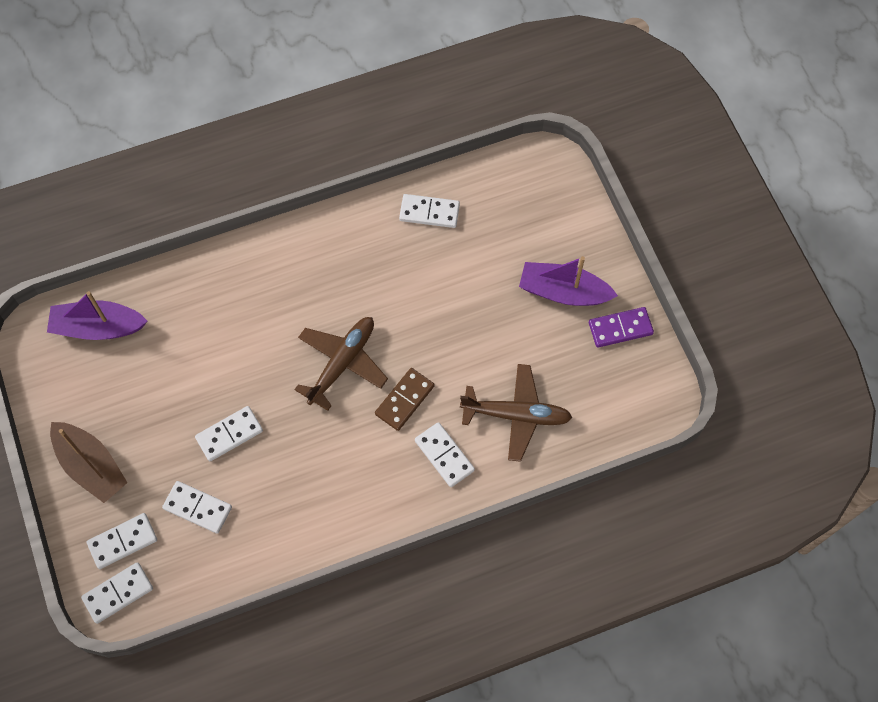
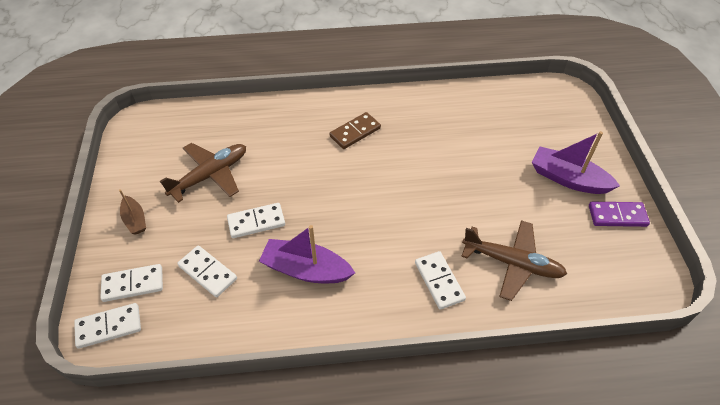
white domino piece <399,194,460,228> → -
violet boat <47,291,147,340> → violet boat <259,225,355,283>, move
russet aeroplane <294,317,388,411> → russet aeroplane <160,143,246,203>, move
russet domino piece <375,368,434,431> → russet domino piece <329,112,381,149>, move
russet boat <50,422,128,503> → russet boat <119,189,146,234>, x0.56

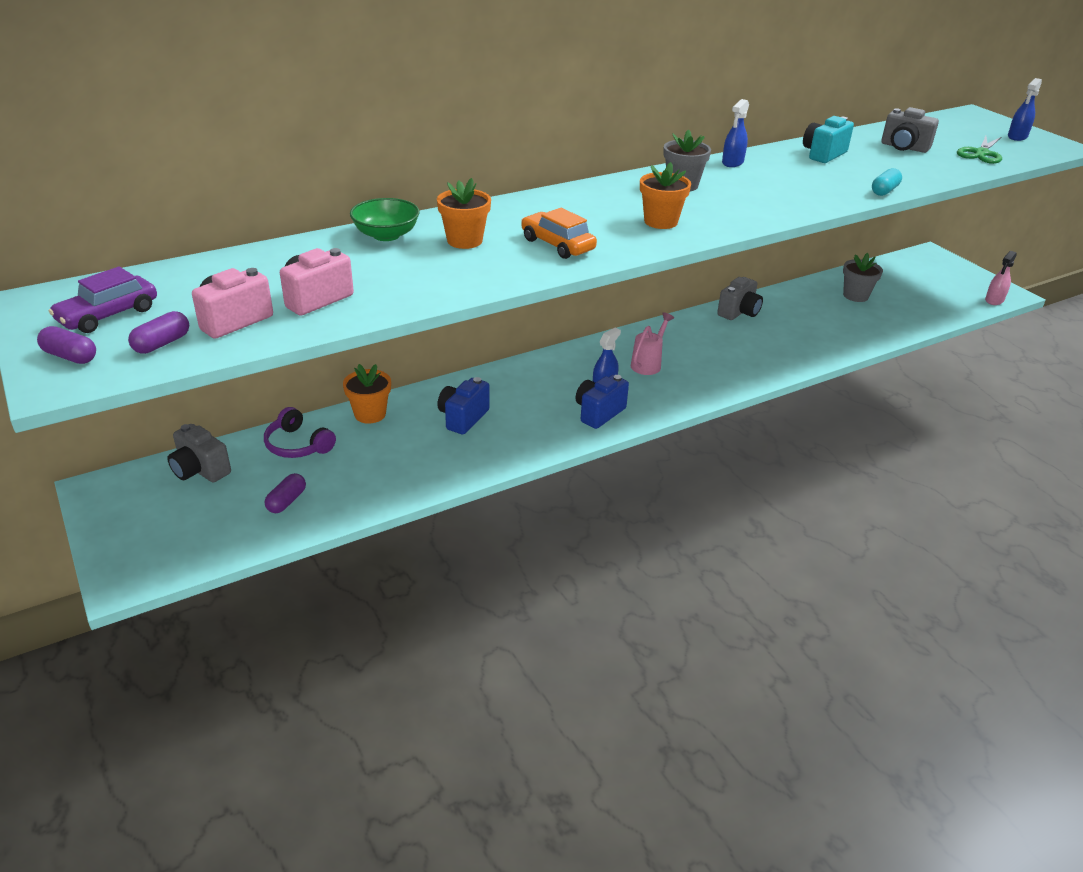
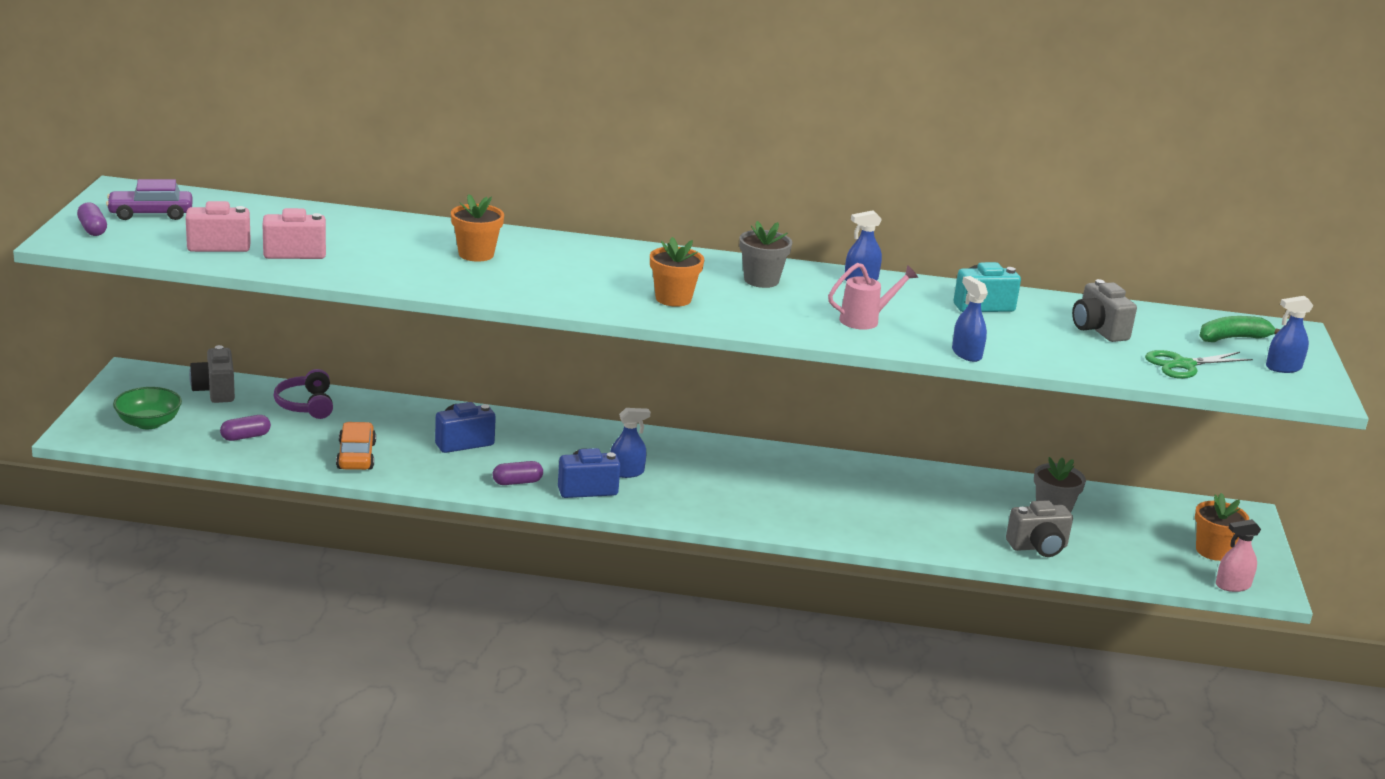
teal pill <872,168,902,196> → blue spray cleaner <952,276,988,362>
emerald bowl <350,198,420,241> → emerald bowl <113,387,182,429>, move
orange toy car <521,208,597,259> → orange toy car <336,422,376,470>, move
gray photo camera <717,277,763,320> → gray photo camera <1006,500,1073,557>, move
violet pill <128,311,189,354> → violet pill <493,461,543,485>, move
pink sprinkling can <631,313,674,375> → pink sprinkling can <828,263,918,330>, move
orange potted plant <343,364,391,424> → orange potted plant <1195,493,1249,561>, move
- → emerald banana fruit <1199,316,1280,342>

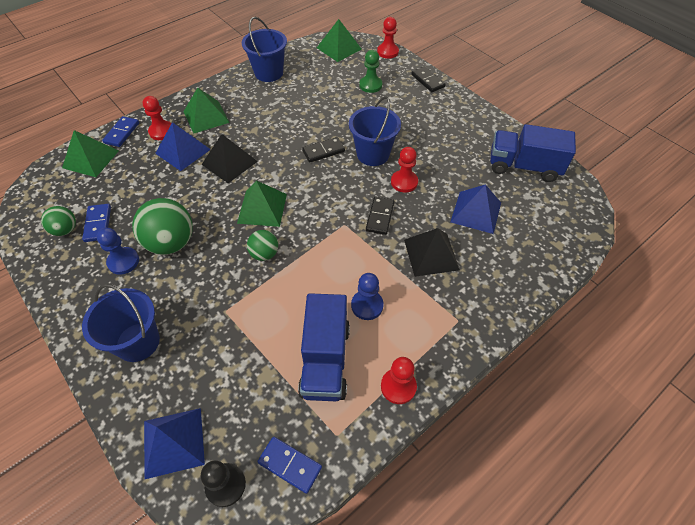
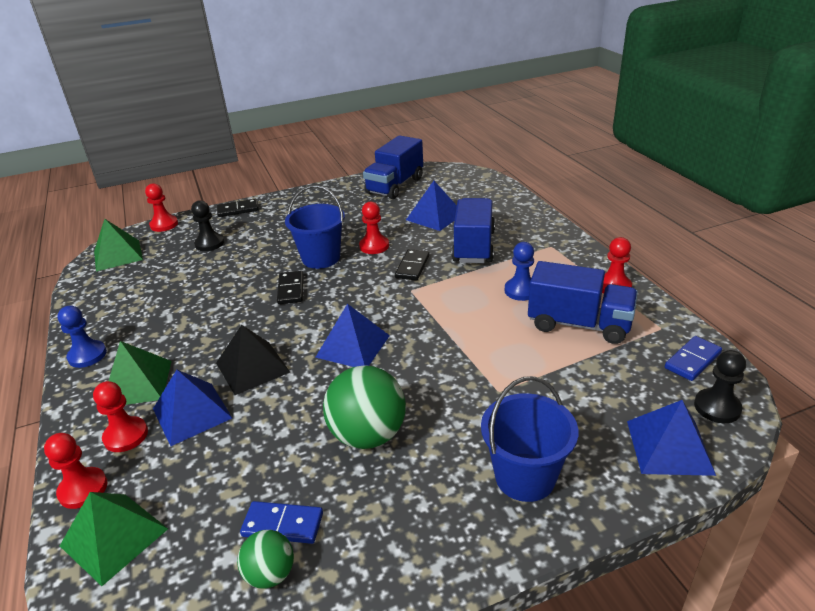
blue sand bucket <242,17,287,82> → -
emerald game pawn <359,50,382,93> → black game pawn <191,200,224,251>
blue domino piece <102,116,139,147> → red game pawn <44,433,108,509>
emerald pyramid shape <237,181,287,227> → blue pyramid shape <315,304,390,367>
black domino piece <366,197,395,235> → black domino piece <395,249,429,280>, 75 degrees clockwise
blue game pawn <96,228,139,275> → blue game pawn <57,305,107,368>, move
black pyramid shape <404,228,460,277> → blue truck <452,198,495,263>
emerald play ball <247,230,278,261> → -

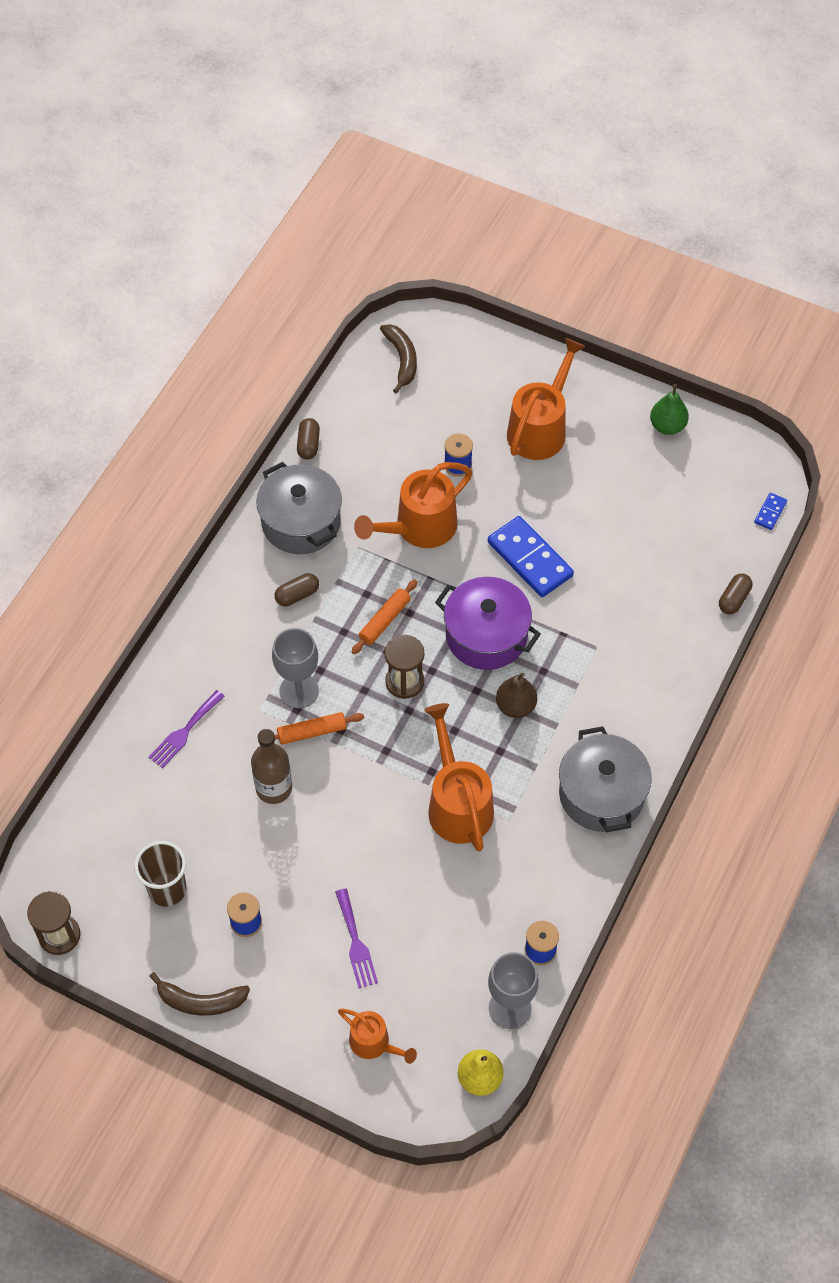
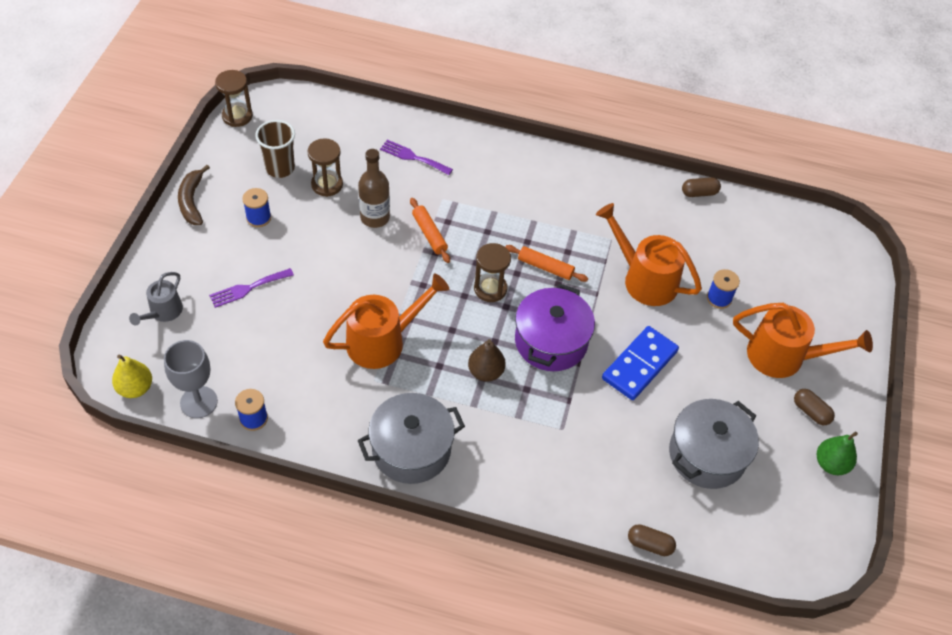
russet banana fruit <380,324,417,394> → -
gray stockpot <256,462,342,554> → gray stockpot <669,399,759,489>, move
blue domino piece <754,493,787,530> → -
russet pill <275,573,319,606> → russet pill <794,389,835,425>, move
gray goblet <272,628,319,708> → -
orange sprinkling can <338,1009,417,1064> → gray sprinkling can <129,272,183,326>
- → russet hourglass <307,138,343,197>

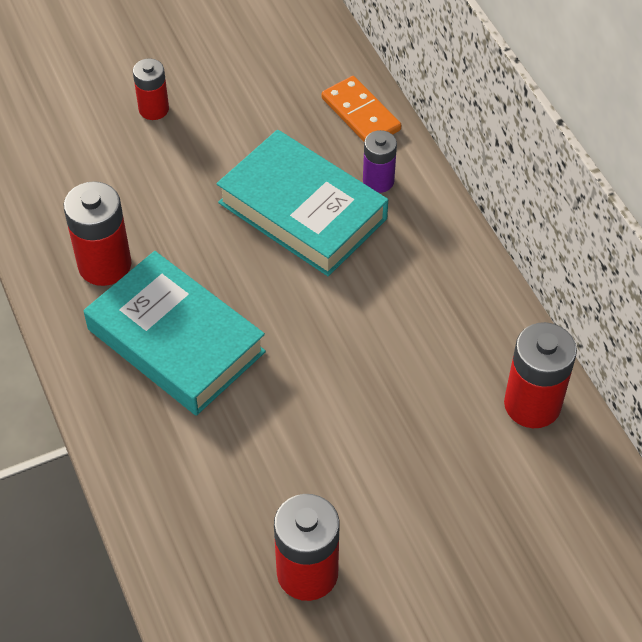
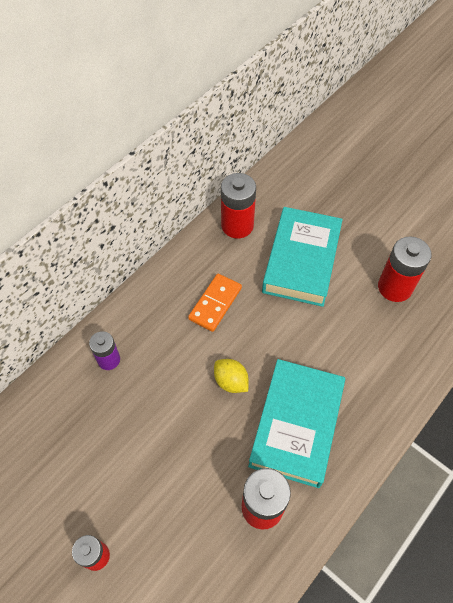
orange domino piece <322,76,401,142> → orange domino piece <188,274,242,332>, move
teal hardcover <216,130,388,276> → teal hardcover <262,207,343,307>, move
- → bright yellow lemon <214,359,249,393>

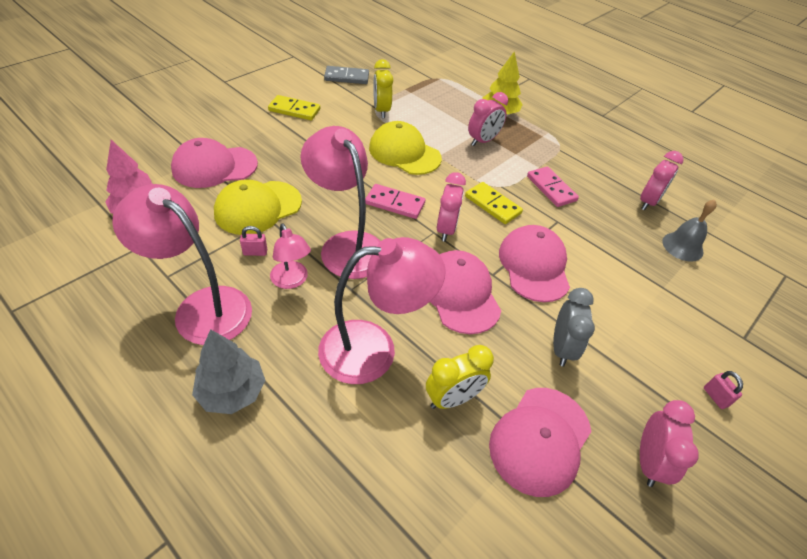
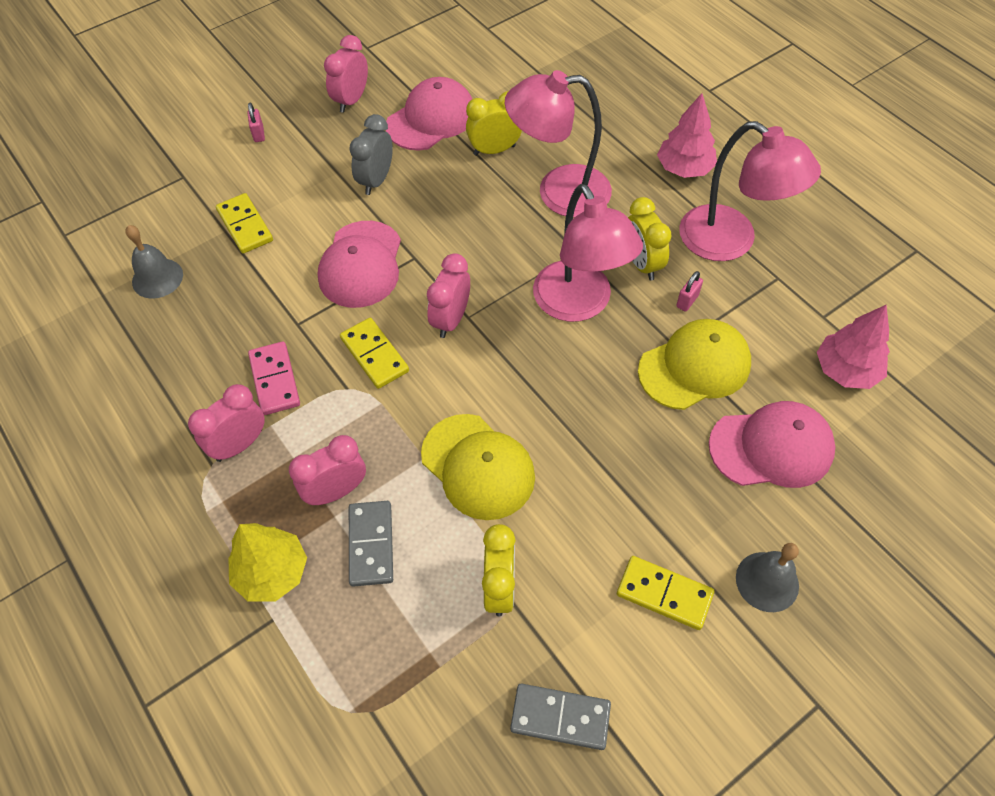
pink alarm clock <640,151,683,211> → pink alarm clock <188,384,265,462>, move
pink domino piece <365,184,425,219> → -
pink reading lamp <270,223,311,289> → bright yellow alarm clock <628,197,671,280>
pink padlock <240,226,267,256> → pink padlock <676,271,703,312>, 60 degrees counterclockwise
pink baseball cap <430,250,501,334> → -
gray fir tree <192,329,265,414> → pink fir tree <657,93,717,178>
- → bright yellow domino piece <216,193,273,254>
- → gray domino piece <349,501,393,587>
- → gray school bell <736,543,799,612>

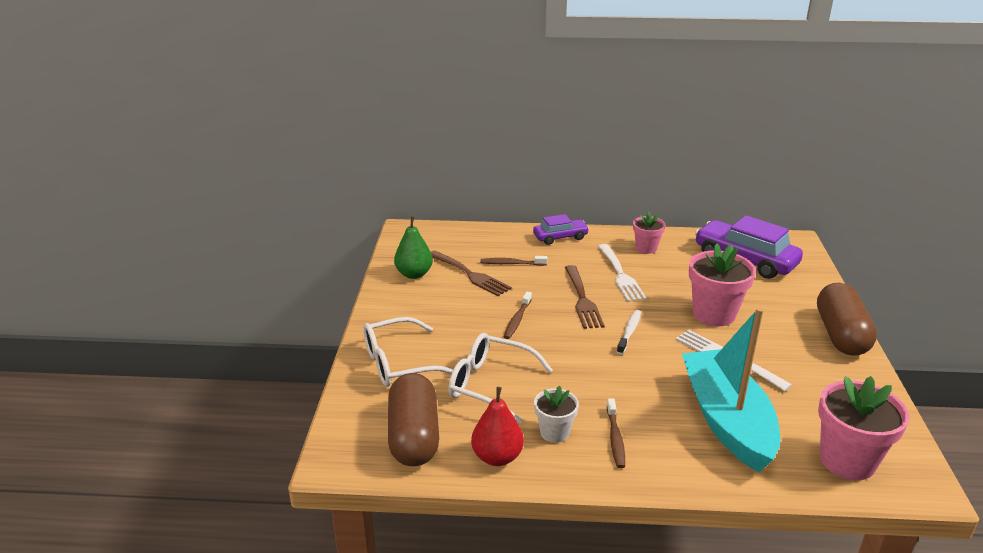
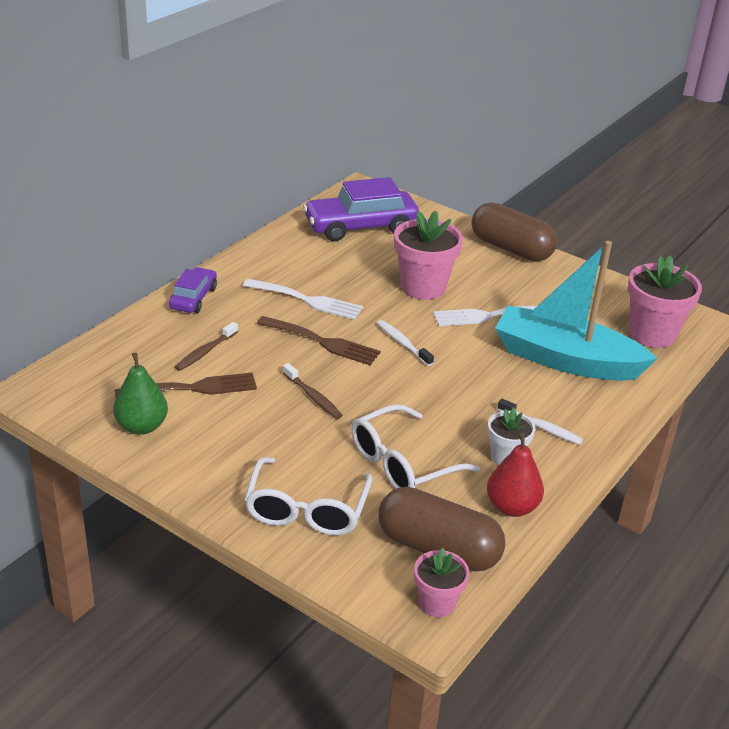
pink potted plant <633,212,666,254> → pink potted plant <414,548,469,617>, move
russet tooth brush <607,398,625,468> → white tooth brush <497,399,583,445>

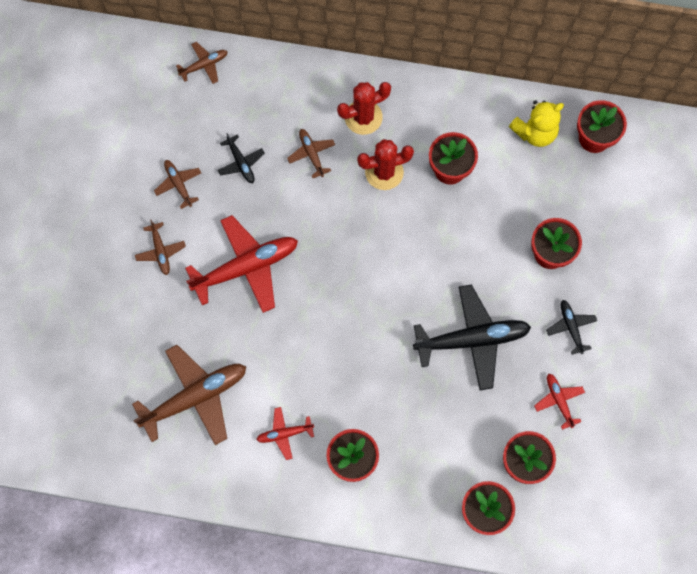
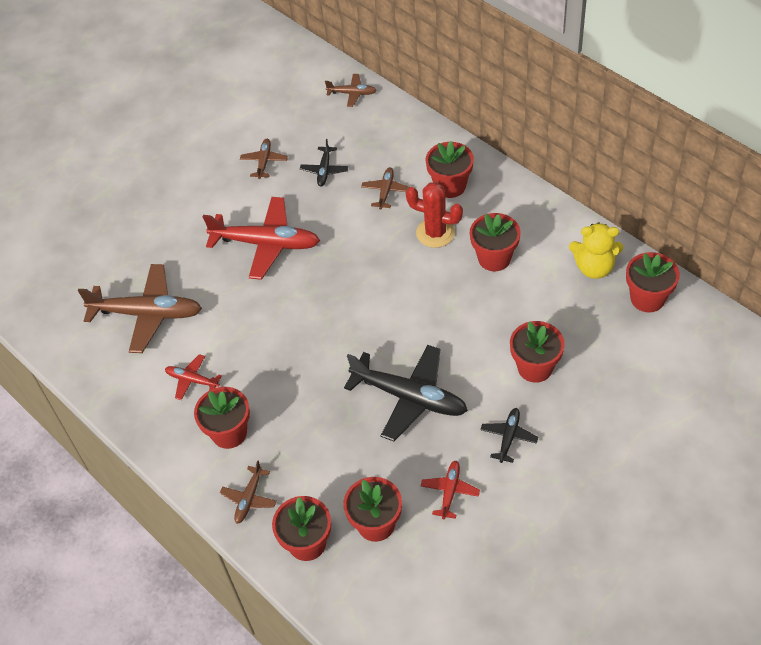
red cactus <337,82,391,135> → red potted plant <425,141,474,198>
russet aeroplane <135,220,186,275> → russet aeroplane <220,460,277,524>, move

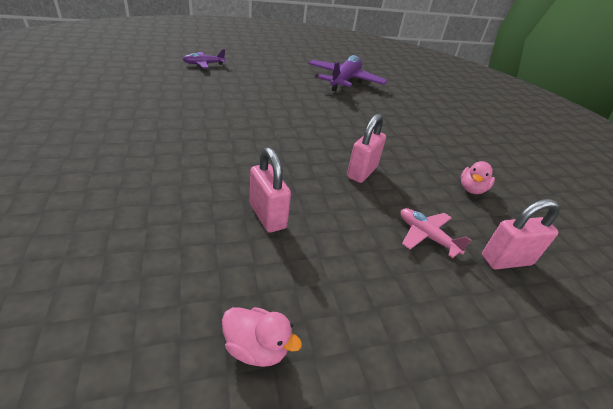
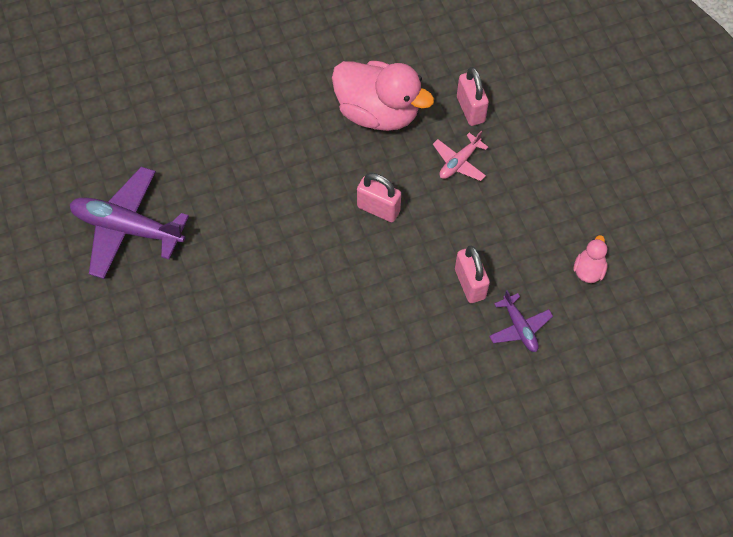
violet aeroplane <183,49,226,68> → violet aeroplane <489,290,553,352>, move
pink padlock <250,147,291,233> → pink padlock <455,245,490,303>, 75 degrees counterclockwise
pink duck <461,161,495,194> → pink duck <332,61,434,131>, x2.28

